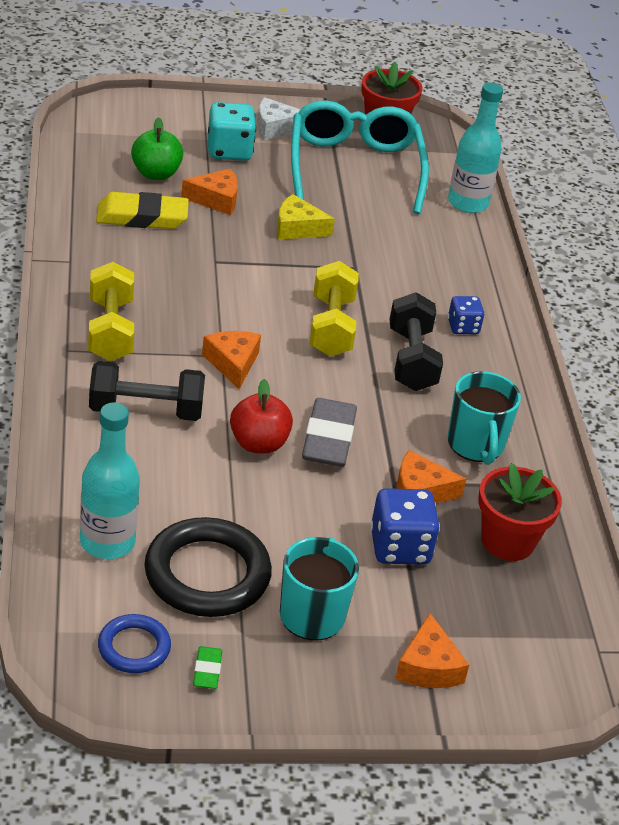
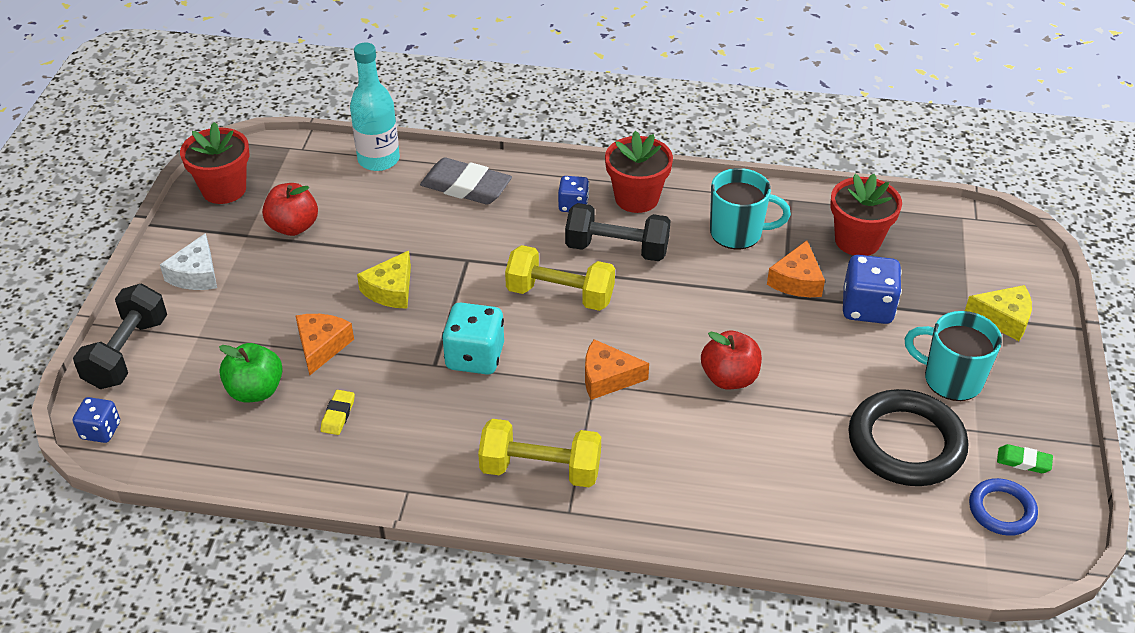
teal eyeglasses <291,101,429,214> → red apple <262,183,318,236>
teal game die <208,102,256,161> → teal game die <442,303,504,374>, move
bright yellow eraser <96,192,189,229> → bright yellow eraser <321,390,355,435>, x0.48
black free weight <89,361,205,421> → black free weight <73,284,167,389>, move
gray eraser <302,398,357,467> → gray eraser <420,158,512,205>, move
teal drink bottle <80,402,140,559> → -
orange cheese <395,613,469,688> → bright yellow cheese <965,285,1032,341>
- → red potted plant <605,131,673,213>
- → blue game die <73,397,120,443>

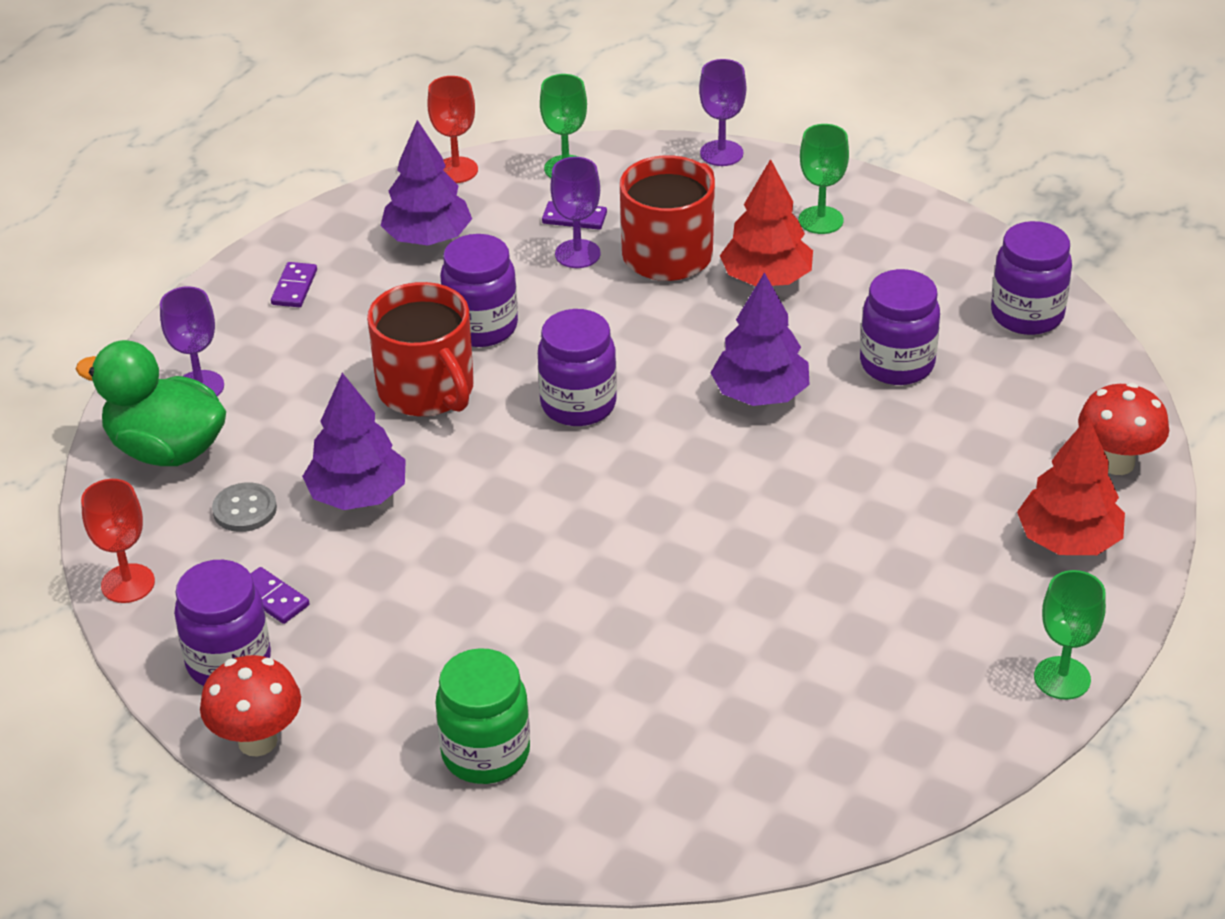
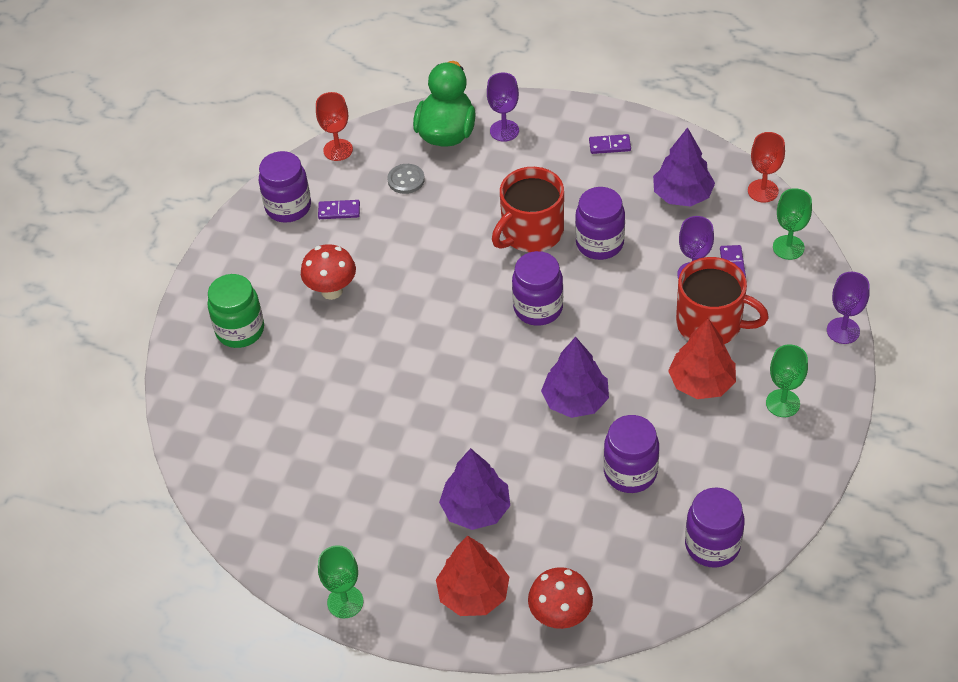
violet fir tree <302,373,406,510> → violet fir tree <439,448,510,530>, move
violet domino piece <250,567,310,624> → violet domino piece <318,200,360,219>, 60 degrees clockwise
red fungus <200,655,301,757> → red fungus <301,244,356,300>, move

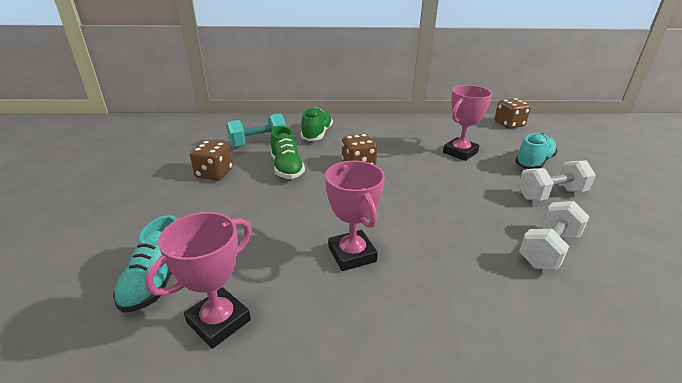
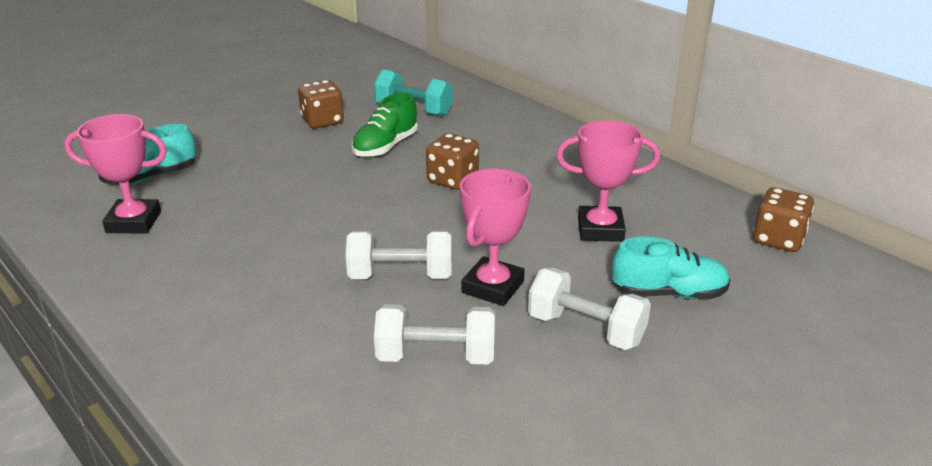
emerald sneaker <301,107,333,141> → -
pink prize cup <325,161,385,271> → pink prize cup <460,169,531,306>, move
- → white free weight <346,231,452,279>

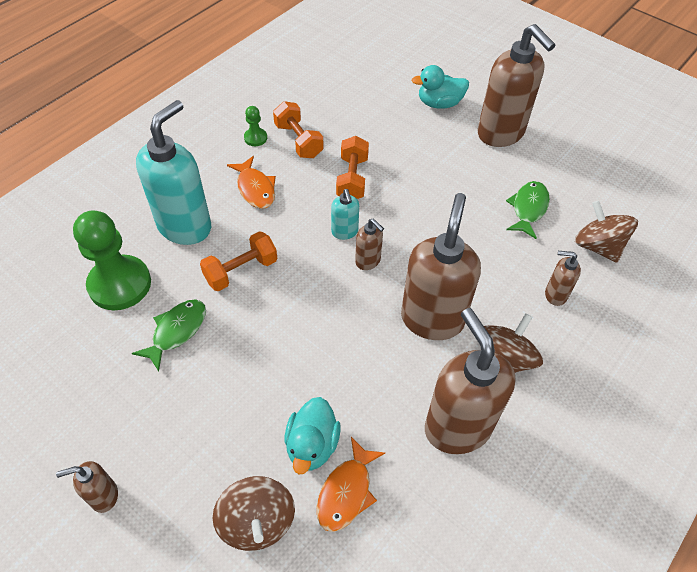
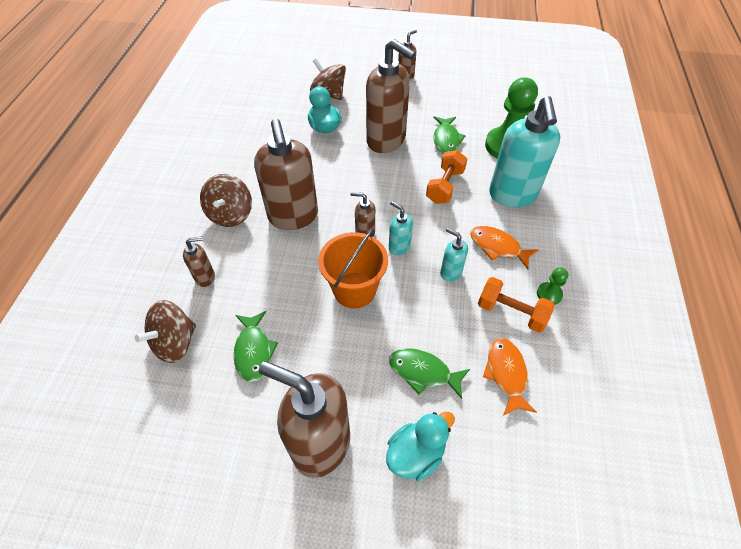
orange free weight <336,136,369,199> → -
russet whirligig <575,200,638,263> → russet whirligig <135,300,196,363>, 105 degrees clockwise
russet pump bottle <425,308,516,454> → russet pump bottle <366,39,416,153>, move
orange fish figure <317,437,385,532> → orange fish figure <483,338,537,416>, move
- → teal pump bottle <440,228,468,282>
- → orange sand bucket <318,229,388,309>
- → emerald fish figure <389,348,470,399>

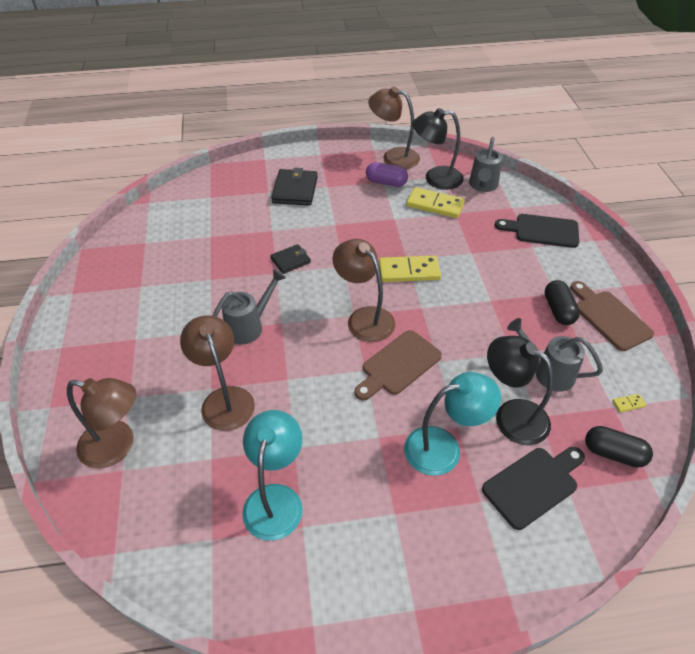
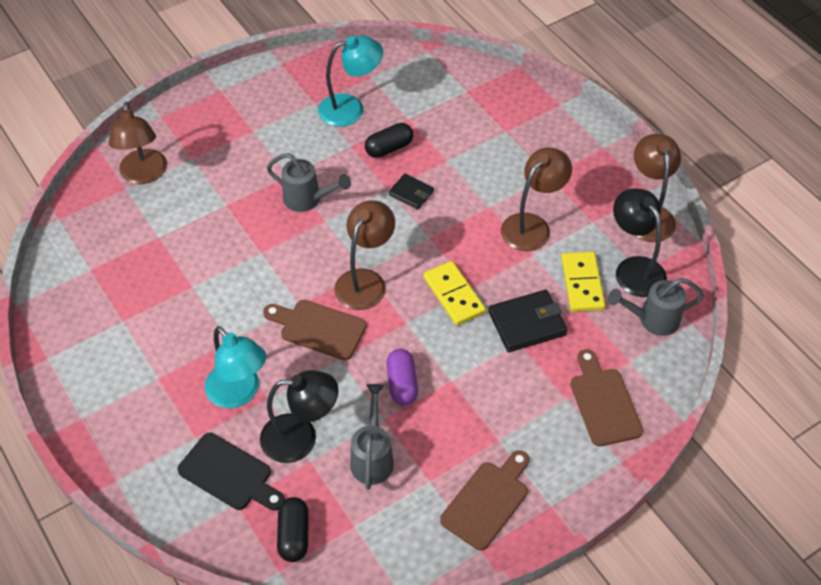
violet pill <366,162,408,187> → violet pill <386,349,418,405>, move
black wallet <271,168,318,206> → black wallet <488,290,568,352>, move
black chopping board <495,214,579,248> → russet chopping board <571,349,643,446>
black pill <544,280,580,325> → black pill <365,123,413,158>, move
russet reading lamp <180,315,255,431> → russet reading lamp <501,148,572,251>, move
black reading lamp <487,336,553,445> → black reading lamp <260,370,338,463>, 75 degrees clockwise
bright yellow domino piece <612,394,646,412> → -
teal reading lamp <242,410,303,541> → teal reading lamp <318,35,383,127>, move

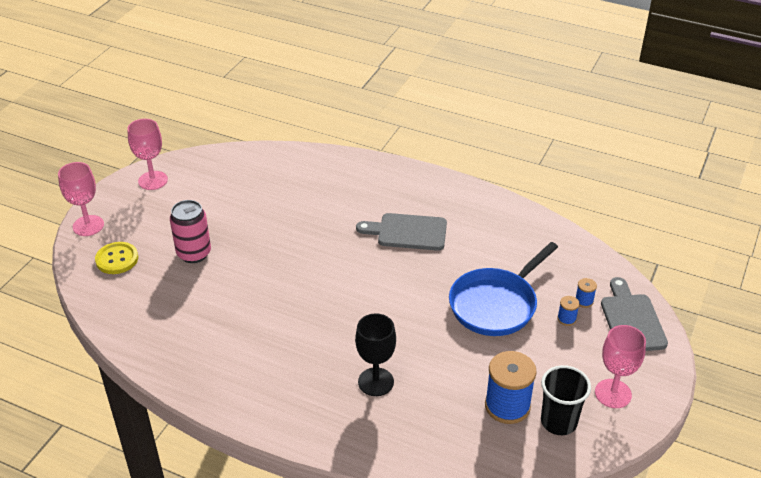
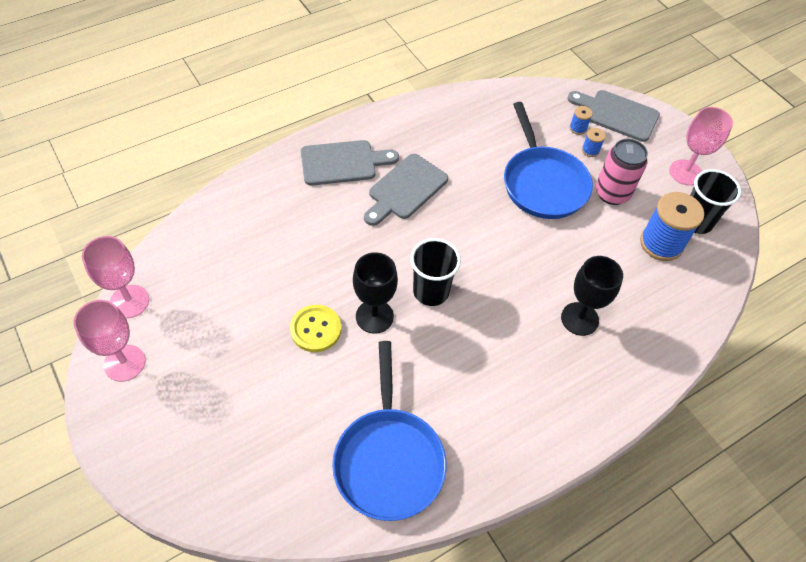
pink goblet <58,162,104,236> → pink goblet <82,236,149,318>, move
pink soda can <170,200,211,263> → pink soda can <596,139,648,205>, move
bright yellow shirt button <95,242,138,274> → bright yellow shirt button <290,305,341,352>, move
- → gray chopping board <301,140,399,186>
- → black beaker <410,238,461,306>
- → black goblet <353,252,398,334>
- → blue skillet <332,341,446,521>

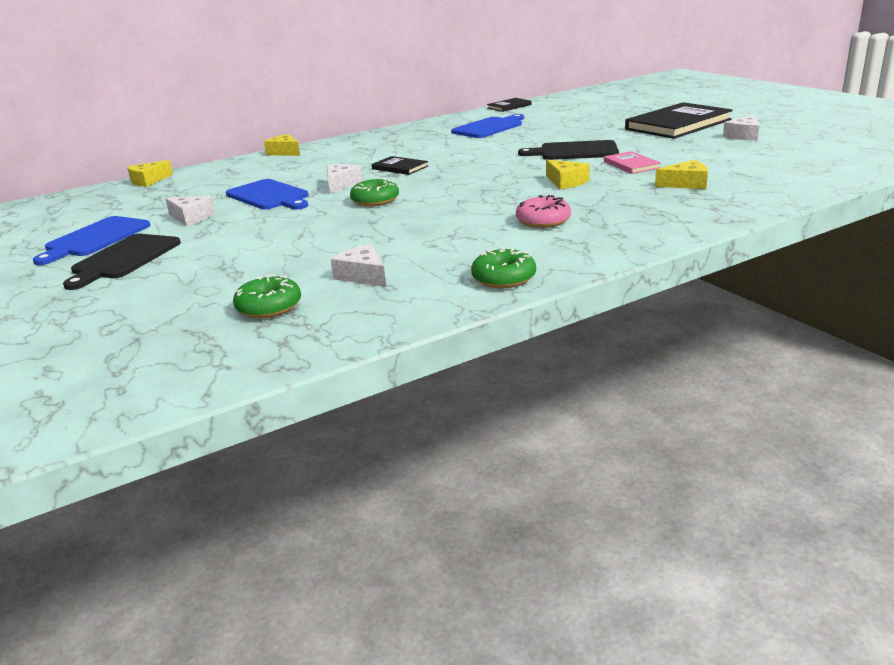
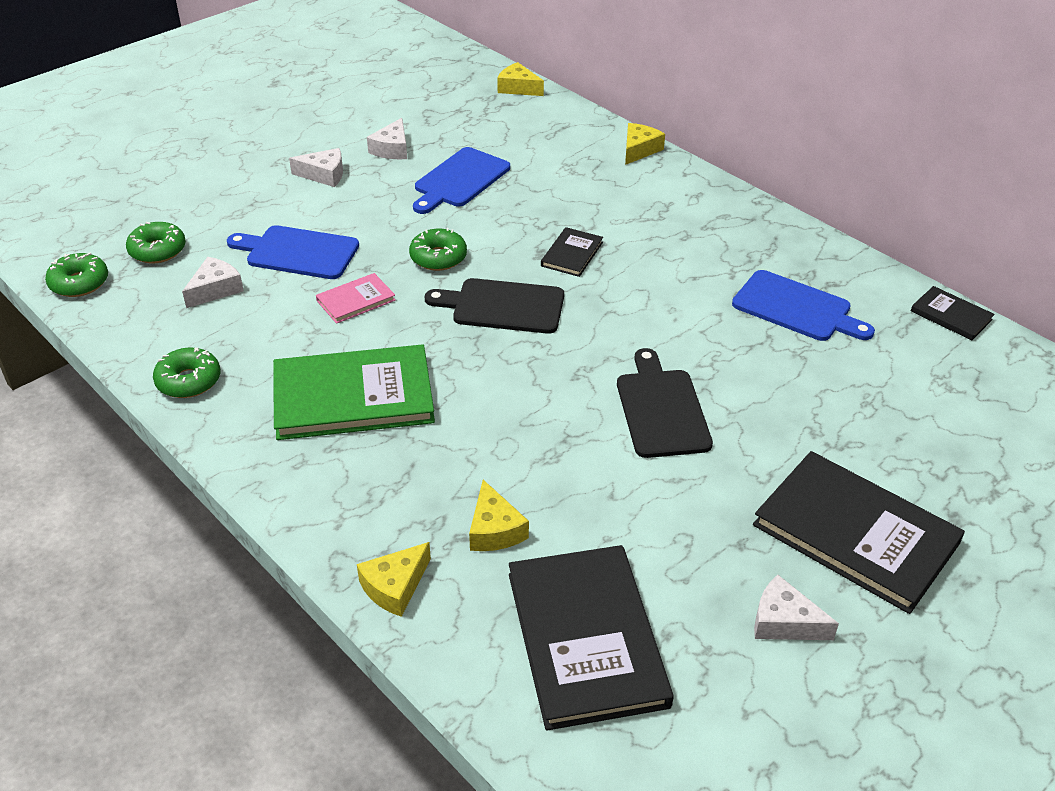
pink hardcover <604,151,661,174> → pink hardcover <316,273,396,324>, move
bright yellow cheese <546,160,590,189> → bright yellow cheese <357,542,431,617>, move
white cheese <326,164,362,194> → white cheese <289,148,343,187>, move
pink donut <516,195,571,228> → emerald hardcover <273,344,435,440>
blue chopping board <33,216,151,265> → blue chopping board <227,225,359,279>, move
black chopping board <63,234,181,290> → black chopping board <425,278,564,334>, move
- → emerald donut <45,252,108,297>
- → black hardcover <509,545,674,730>

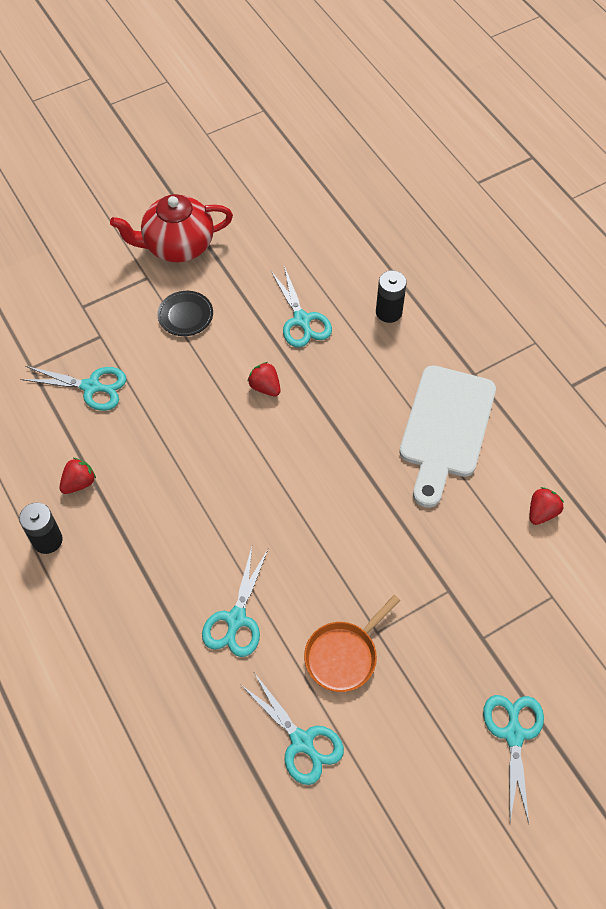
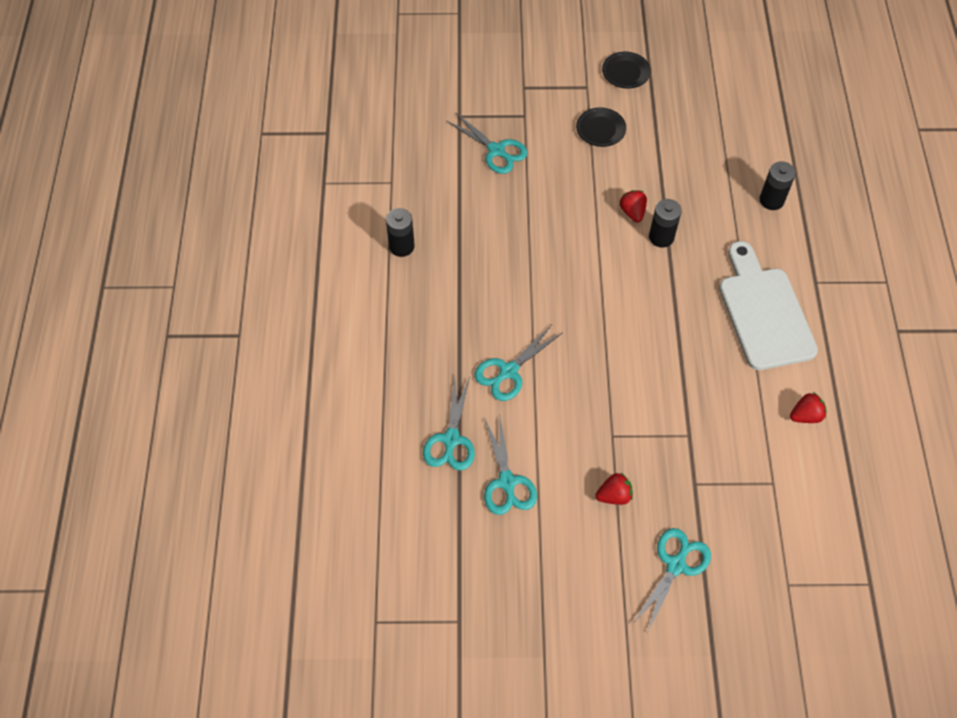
red teapot <110,194,233,262> → black flat dish <602,52,651,88>
teal shears <271,266,332,347> → teal shears <423,377,475,471>, move
white chopping board <400,365,496,508> → white chopping board <719,241,818,370>, 120 degrees clockwise
red toy strawberry <59,458,96,494> → red toy strawberry <595,473,633,505>, move
orange skillet <304,595,400,692> → -
- → black battery <649,199,682,248>

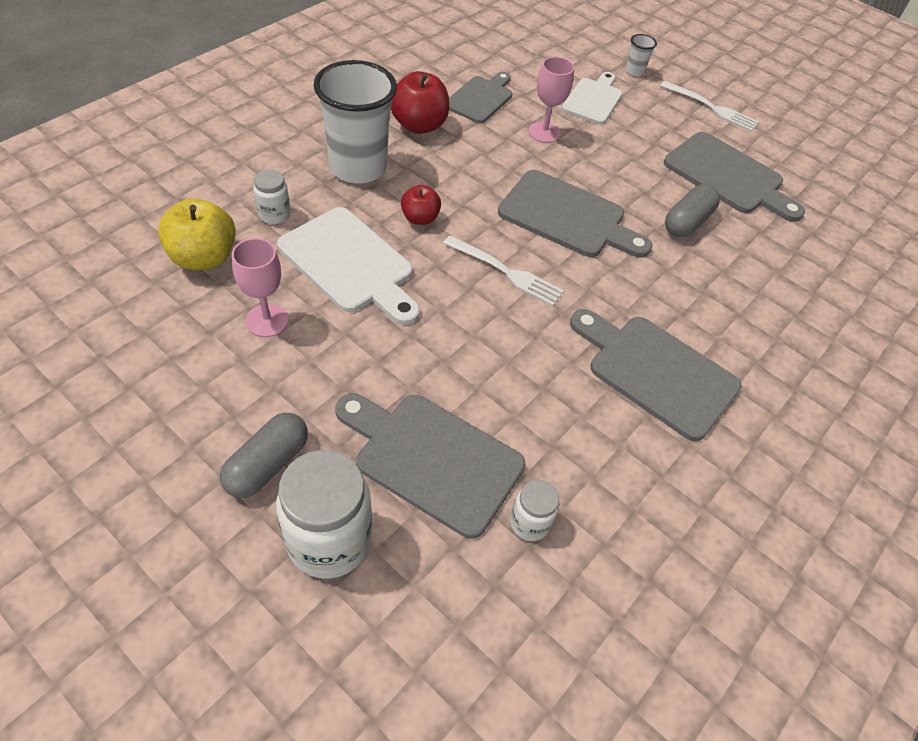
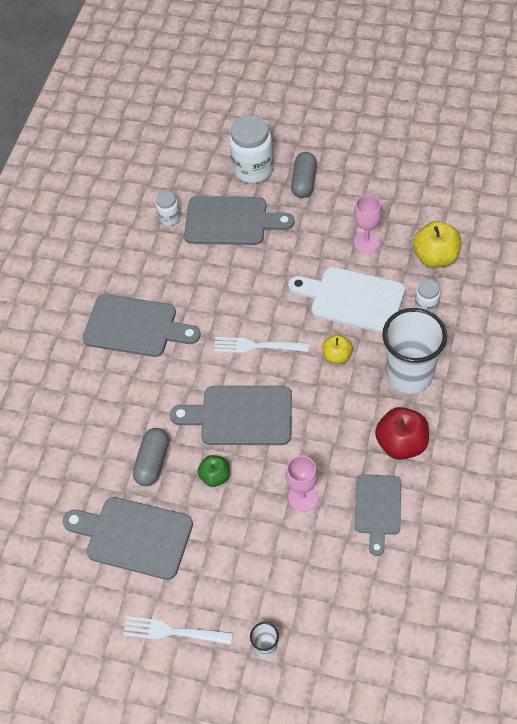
white chopping board <562,72,622,124> → -
red apple <401,185,441,225> → bright yellow apple <322,335,352,364>
- → emerald apple <198,455,230,487>

